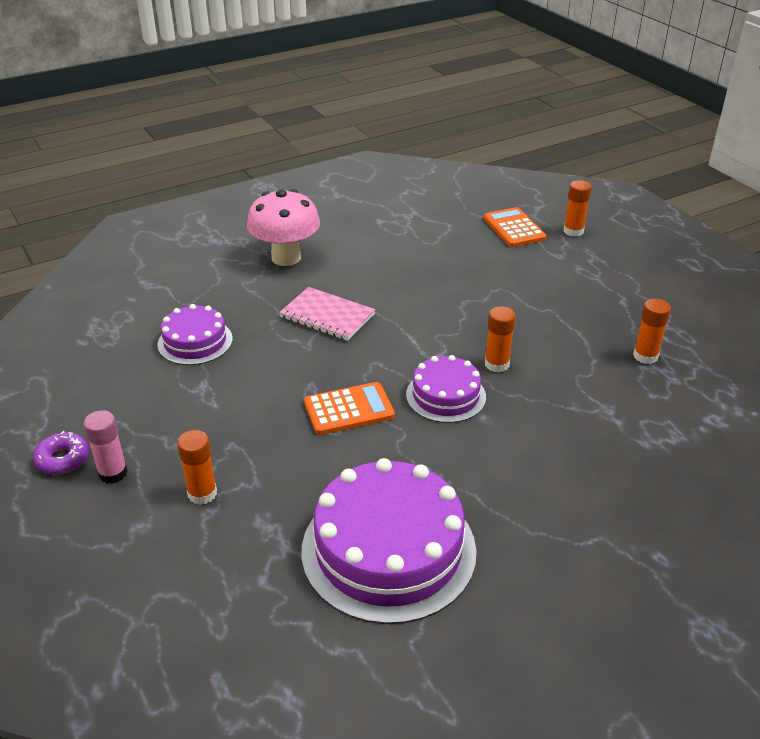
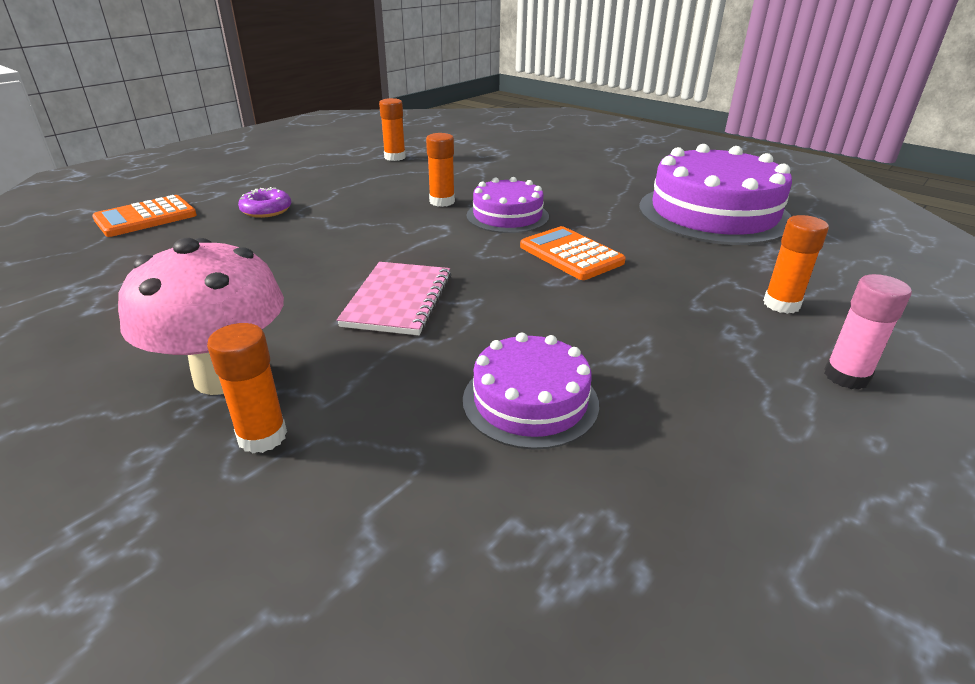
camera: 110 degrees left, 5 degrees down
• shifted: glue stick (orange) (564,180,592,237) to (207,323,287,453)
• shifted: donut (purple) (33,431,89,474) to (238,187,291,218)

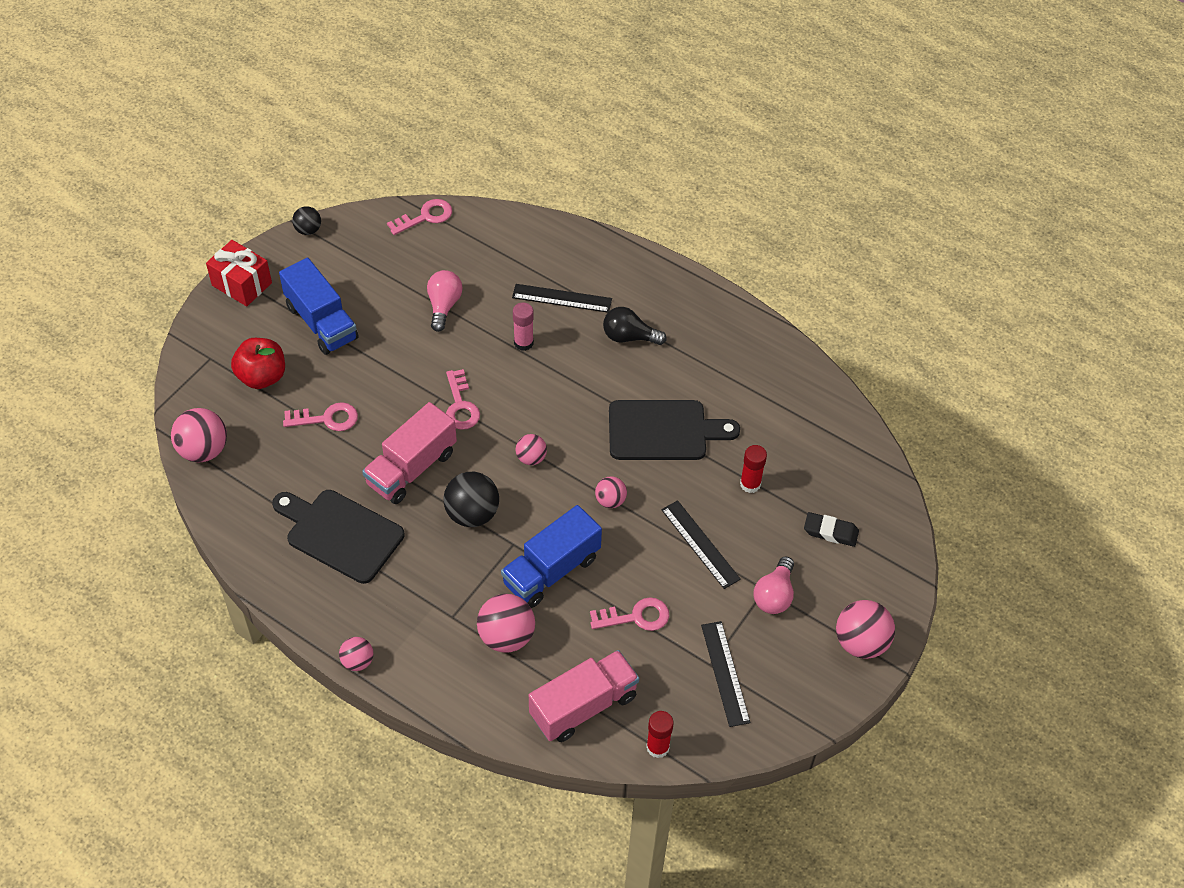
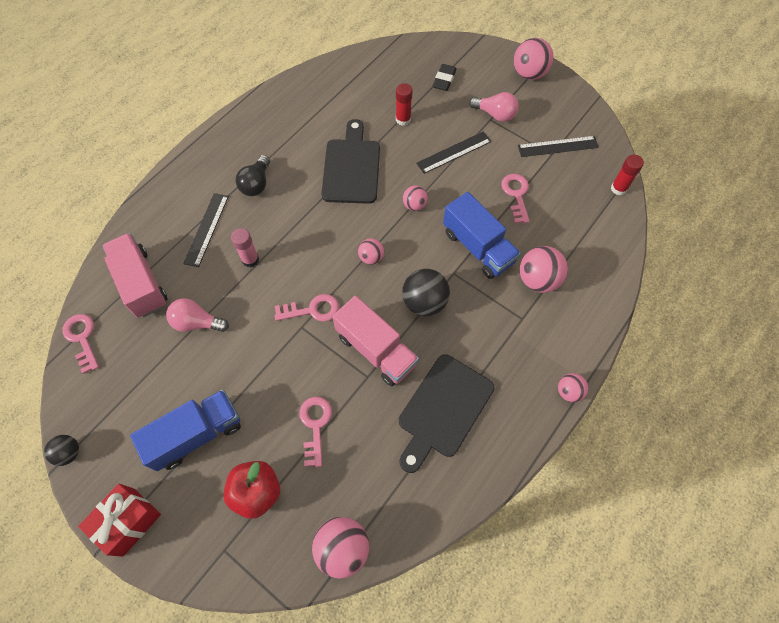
camera: 85 degrees left, 10 degrees up
• shifted: truck (pink) (529,650,639,742) to (102,233,168,318)

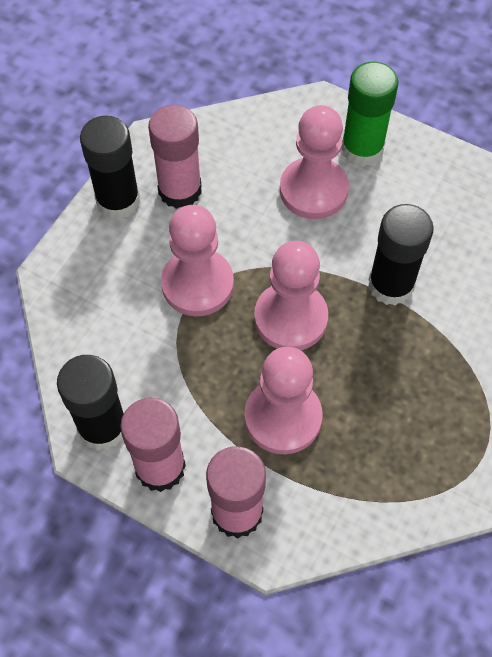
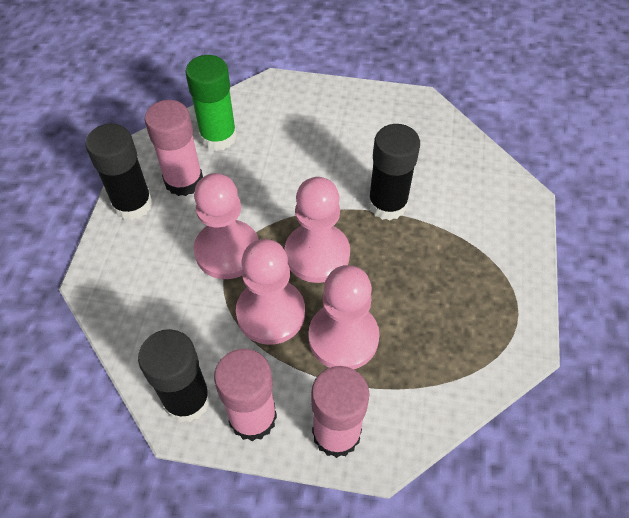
camera: 20 degrees left, 5 degrees down
• shifted: glue stick (green) (341,62,398,167) to (185,55,237,151)
• shifted: pawn (pink) (280,105,349,219) to (236,239,305,345)

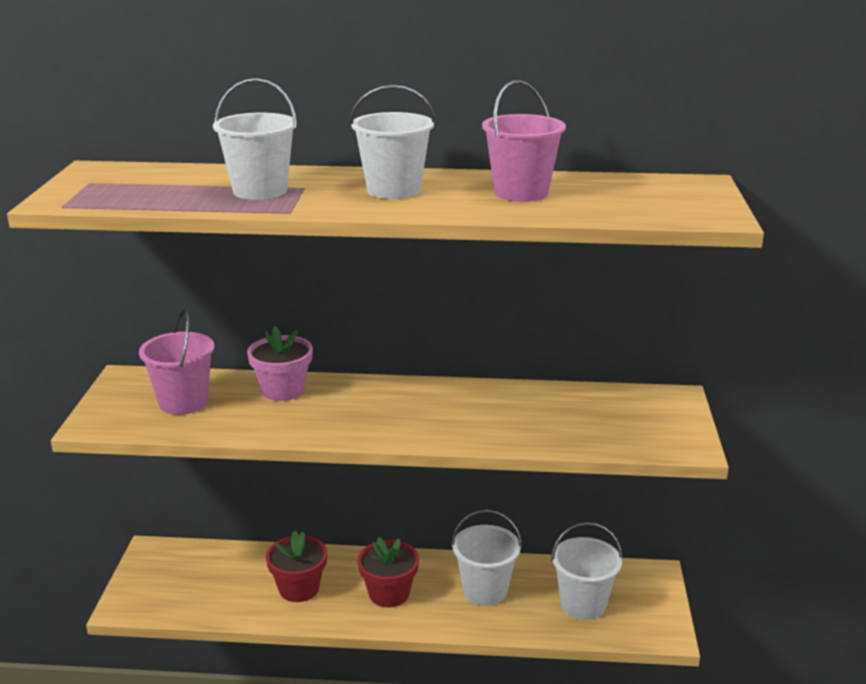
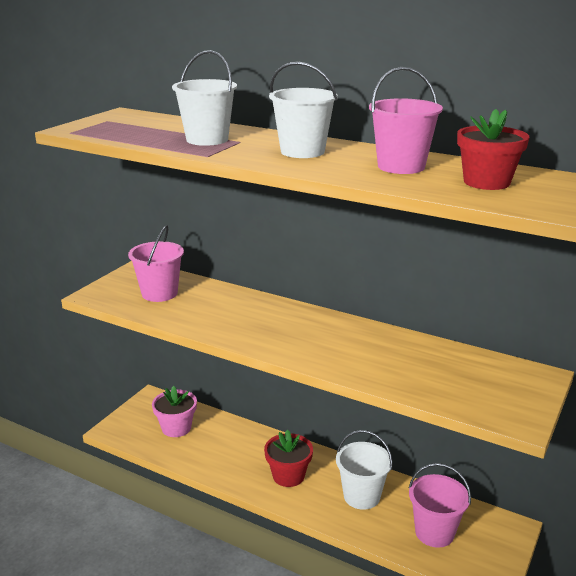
camera: 25 degrees right, 0 degrees up
• shifted: flower pot (pink) (247,326,313,401) to (152,386,197,437)
• repainted: bucket (white) (551,522,623,620) to bucket (pink) (409,463,471,548)
• shifted: flower pot (red) (266,531,327,602) to (457,109,529,190)

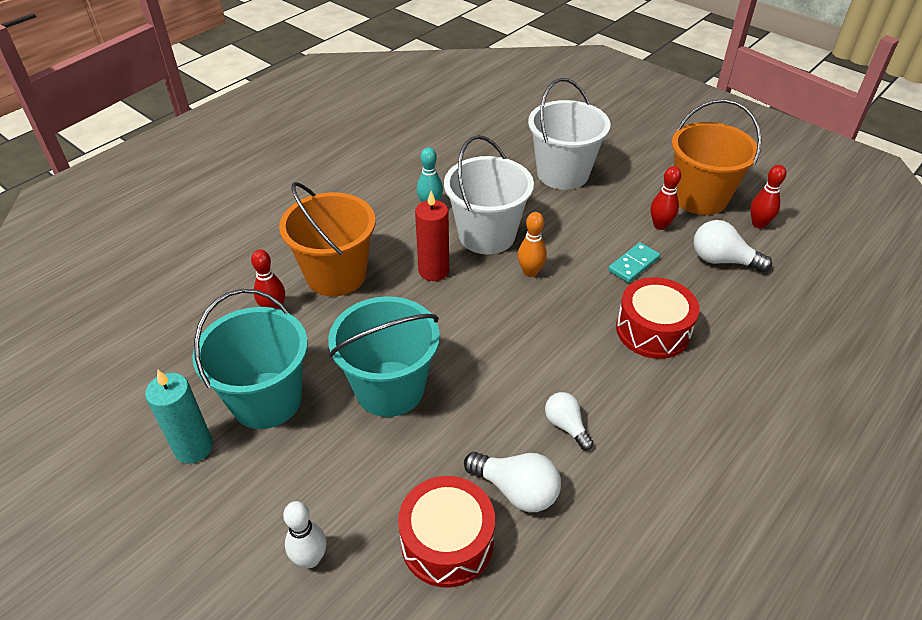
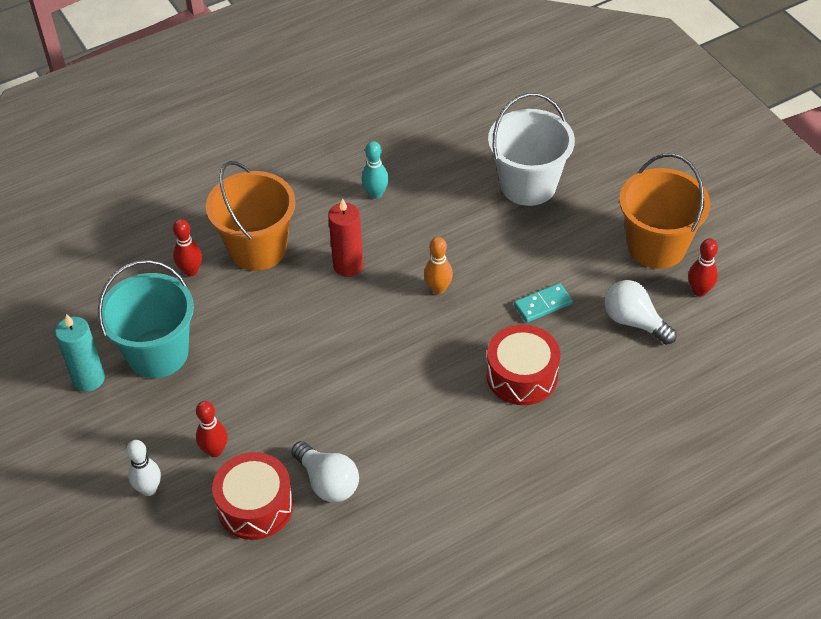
camera: 20 degrees right, 5 degrees up
• gone: bucket (white) (444,135,534,254)
• shifted: bowling pin (red) (651,166,681,230) to (196,401,228,457)
• gone: bucket (turquoise) (328,296,440,417)
• gone: light bulb (white) (545,392,594,450)

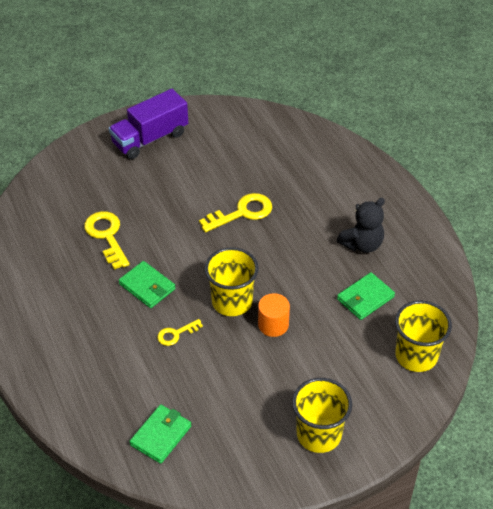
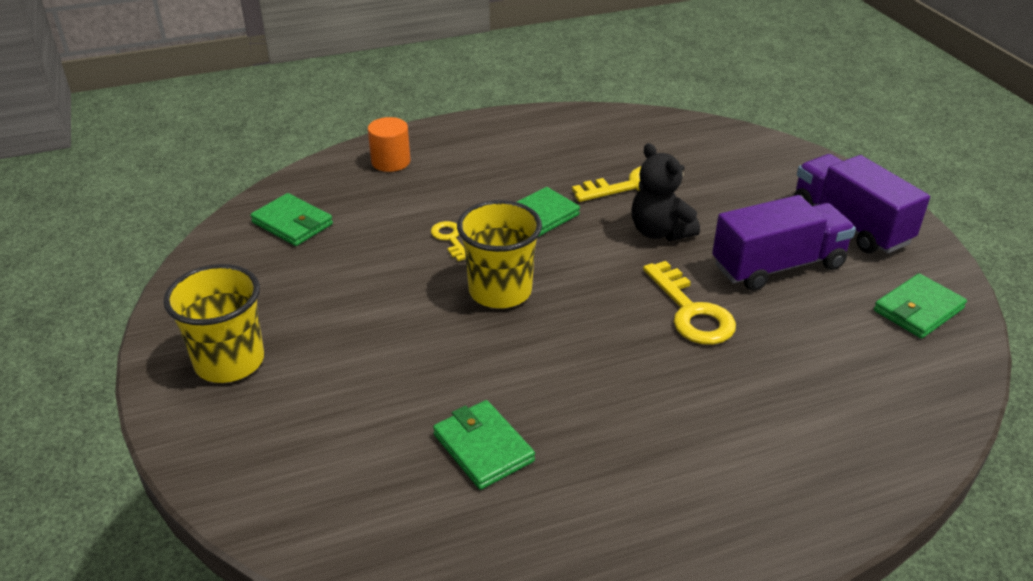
camera: 95 degrees right, 10 degrees down
• shifted: teddy bear (black) (337,198,385,253) to (632,143,700,241)
• shifted: cylinder (orange) (258,293,290,337) to (368,117,411,172)
• gone: cup (yellow) (395,300,452,372)
• new: truck (purple) (712,195,856,291)
• new: wallet (green) (874,273,967,339)

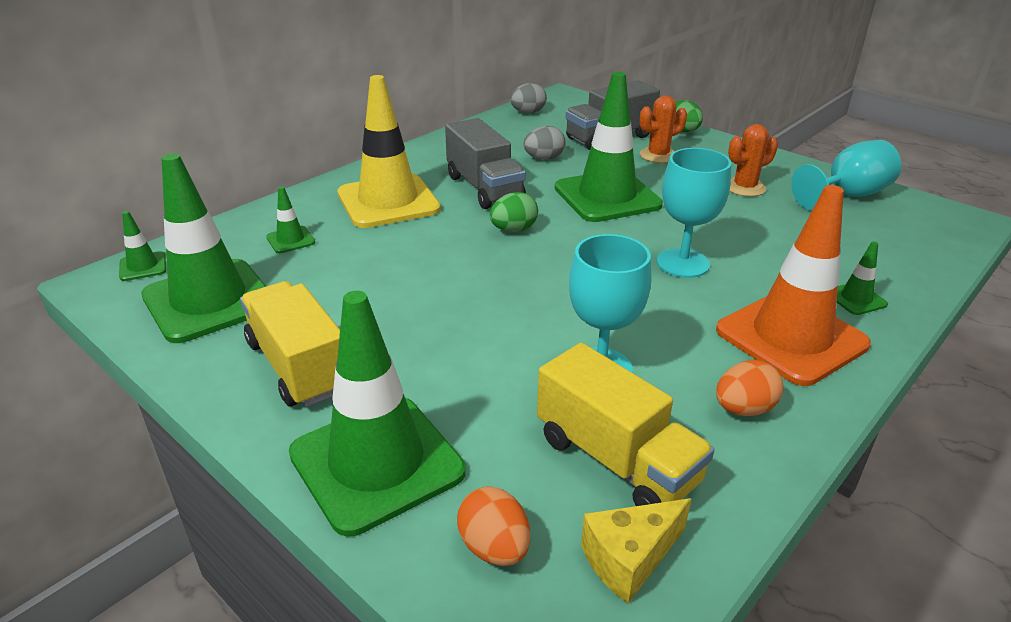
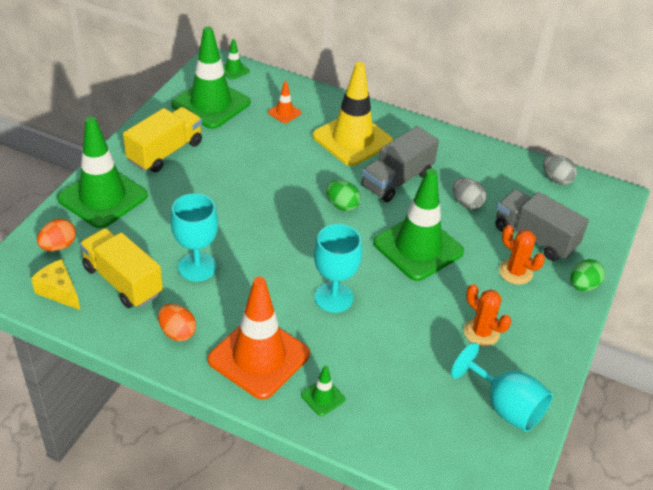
camera: 70 degrees right, 10 degrees up
• repainted: traffic cone (green) (266,186,315,253) to traffic cone (orange) (268,81,301,123)
• rotated: truck (yellow) (537,343,714,506) = (79,228,163,308) 105 degrees clockwise

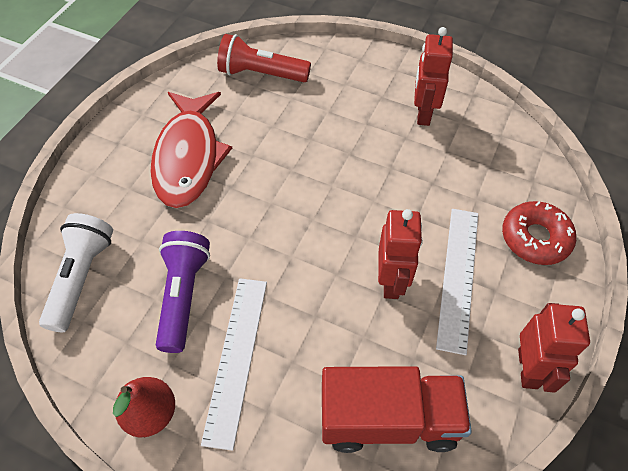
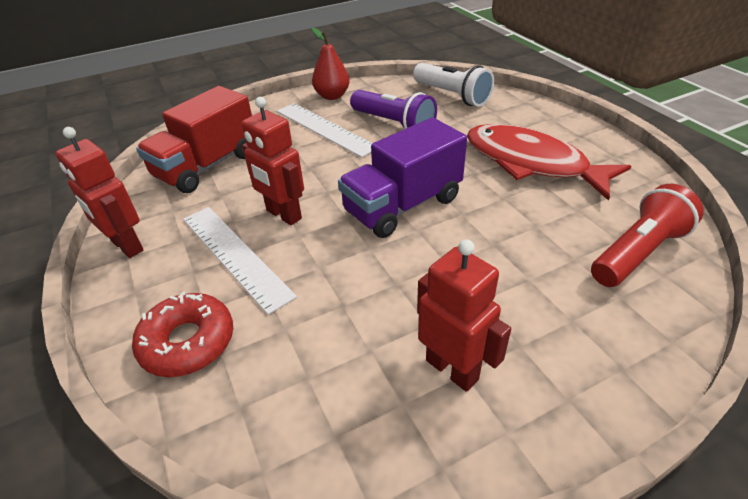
camera: 130 degrees right, 15 degrees down
• new: truck (purple) (338,117,467,238)

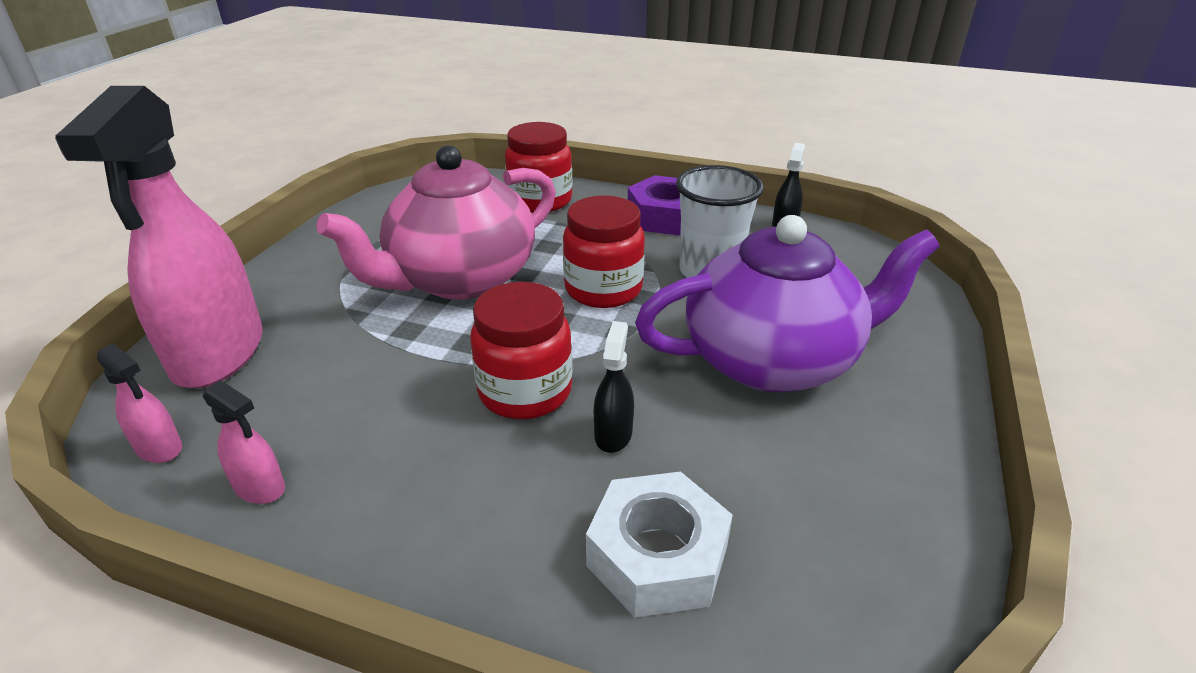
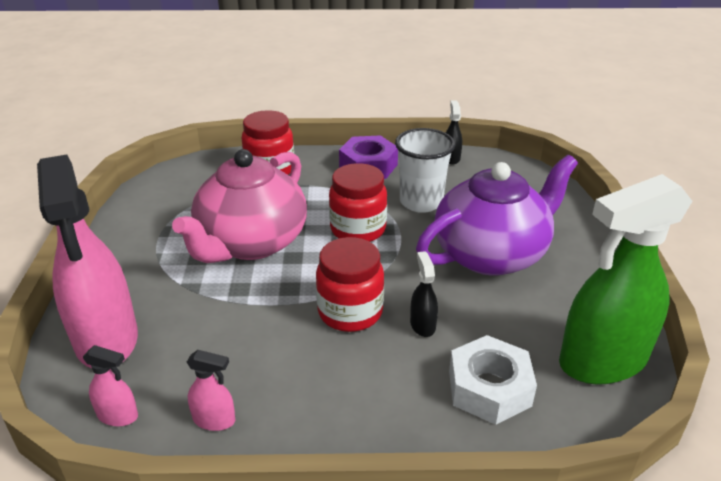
camera: 20 degrees left, 0 degrees up
• new: spray bottle (green) (559,174,693,384)

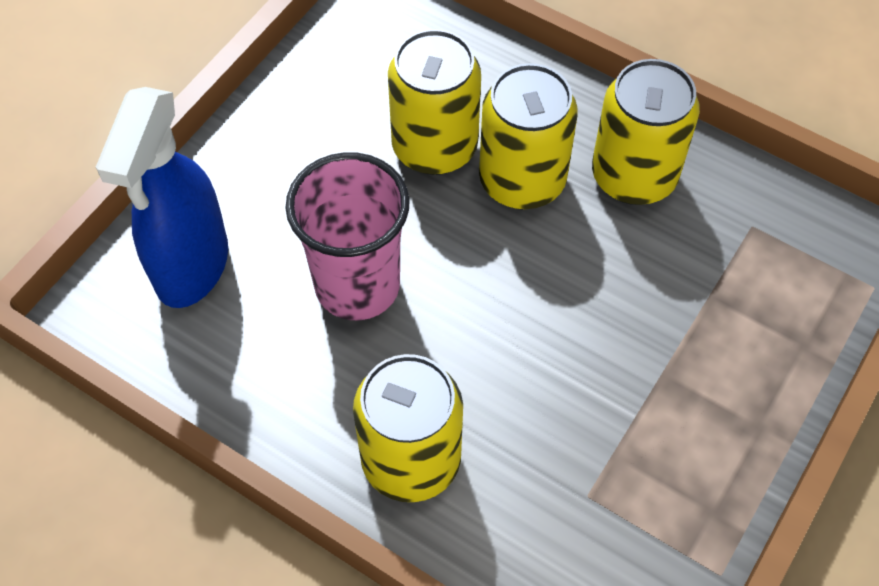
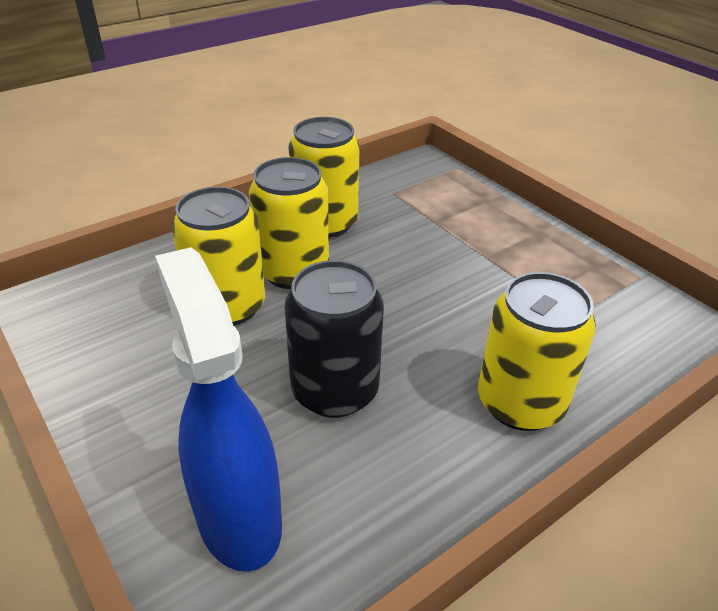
camera: 70 degrees left, 20 degrees down
• rotated: spray bottle (blue) (96,87,228,308) = (155,247,282,572) 150 degrees counterclockwise
• swapped: cup (pink) (286,152,410,320) to can (black) (285,260,384,418)

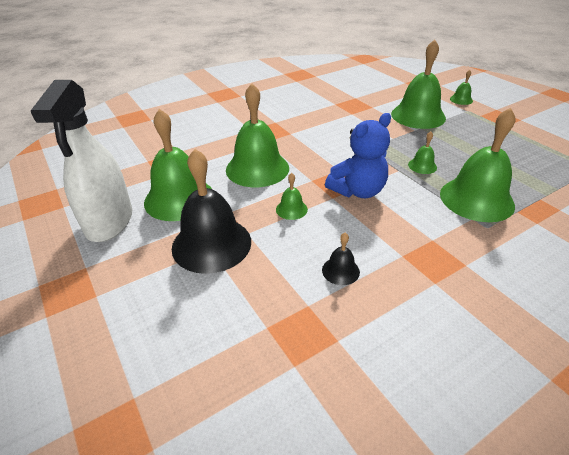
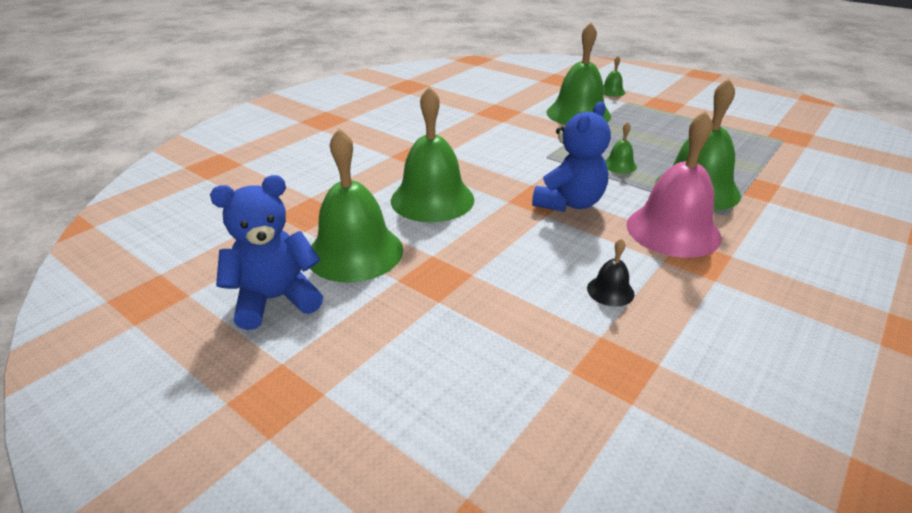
camera: 20 degrees left, 5 degrees down
• swapped: spray bottle (white) (31,80,132,242) to teddy bear (blue) (210,175,323,330)
• gone: bell (black) (172,149,251,274)
• gone: bell (green) (276,173,308,220)
• new: bell (pink) (626,111,722,258)

